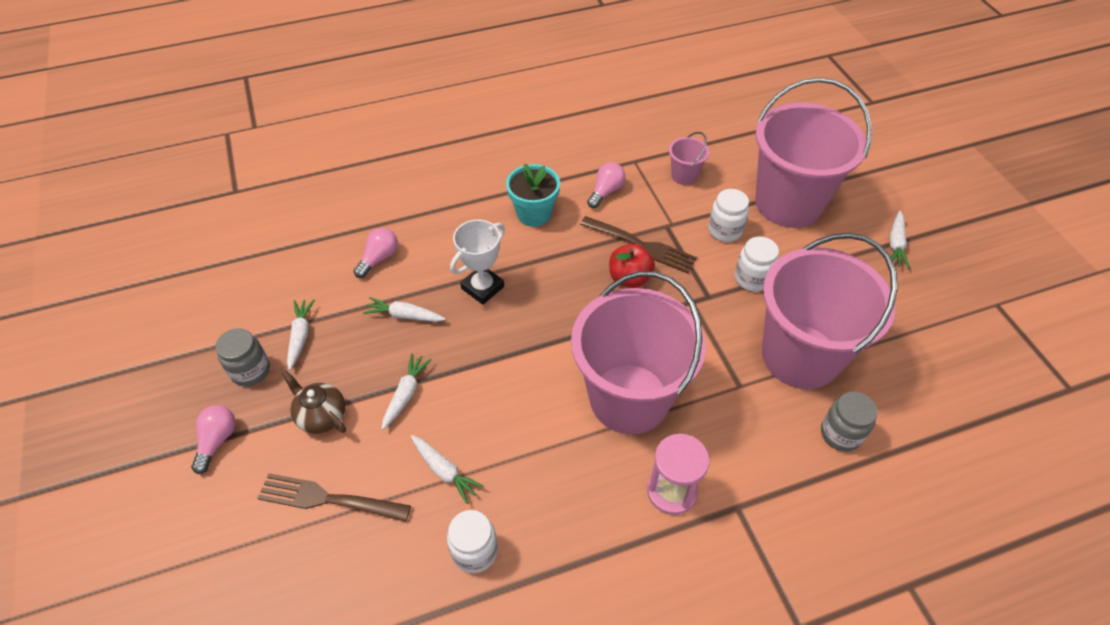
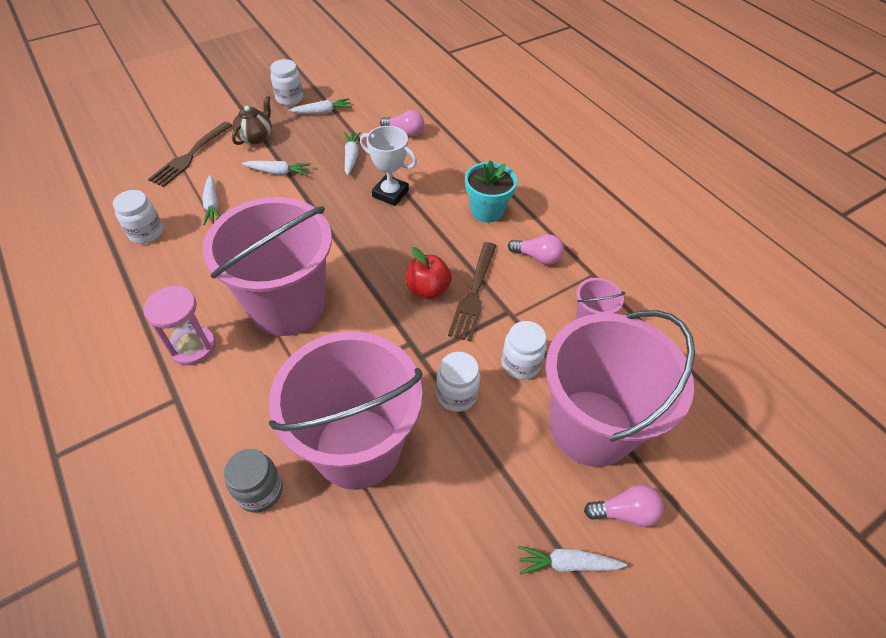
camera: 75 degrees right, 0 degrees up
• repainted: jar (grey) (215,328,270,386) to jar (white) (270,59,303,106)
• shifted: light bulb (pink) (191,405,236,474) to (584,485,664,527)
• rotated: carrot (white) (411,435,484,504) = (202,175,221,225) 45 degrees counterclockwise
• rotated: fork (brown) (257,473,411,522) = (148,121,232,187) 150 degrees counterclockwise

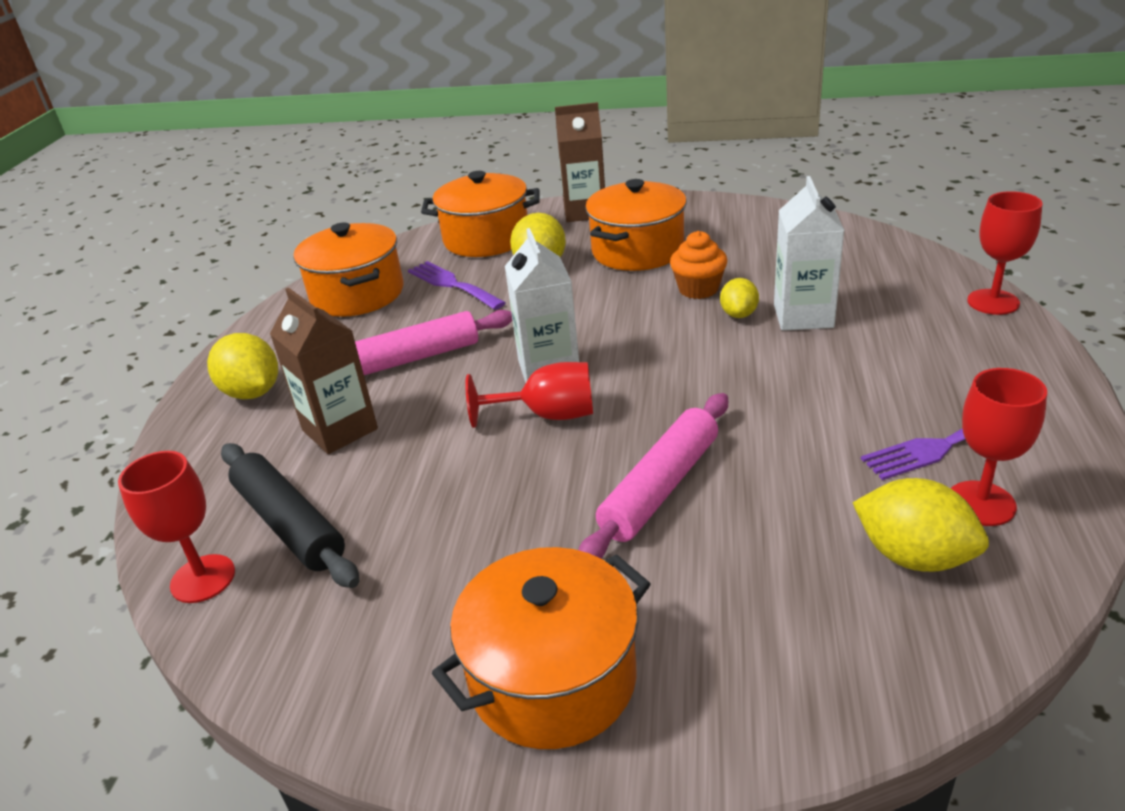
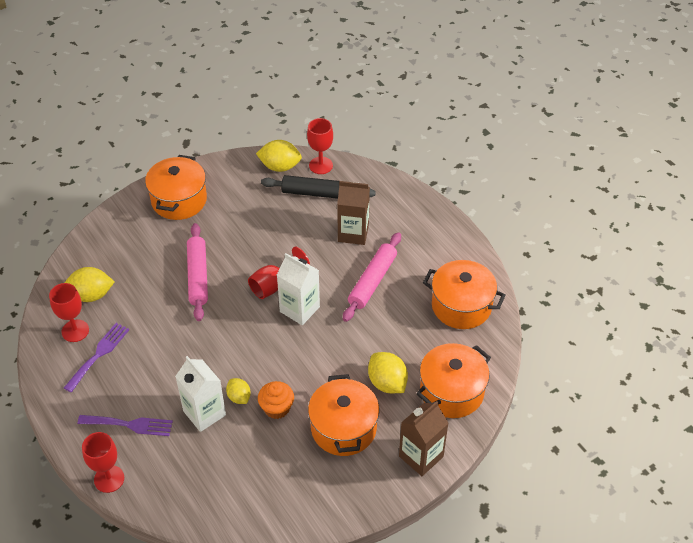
camera: 135 degrees right, 15 degrees up
• shifted: fork (purple) (408,261,506,310) to (78,415,173,436)
• shifted: lemon (yellow) (207,333,278,399) to (256,140,302,172)

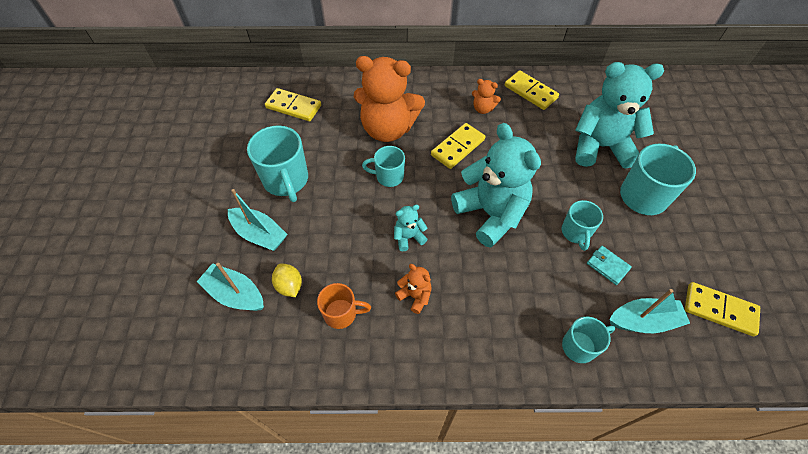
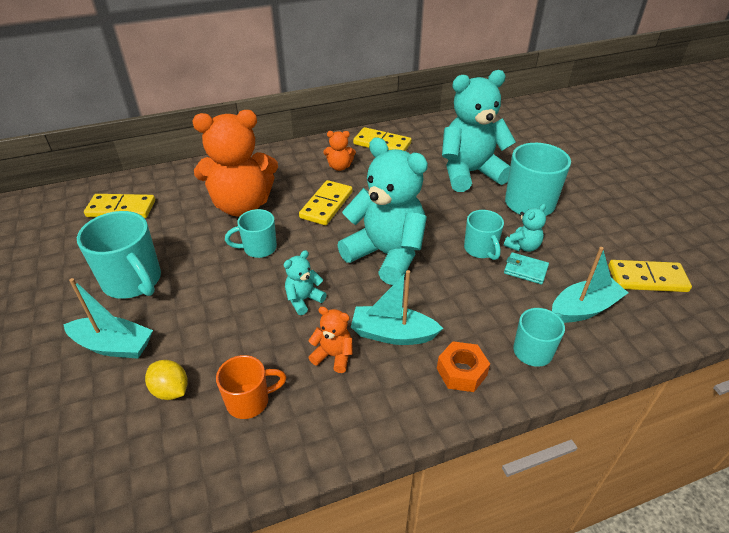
camera: 20 degrees left, 15 degrees down
• shifted: boat (turquoise) (197,263,264,311) to (351,270,443,345)
• new: teddy bear (turquoise) (504,204,546,252)
• new: nut (orange) (437,341,490,392)

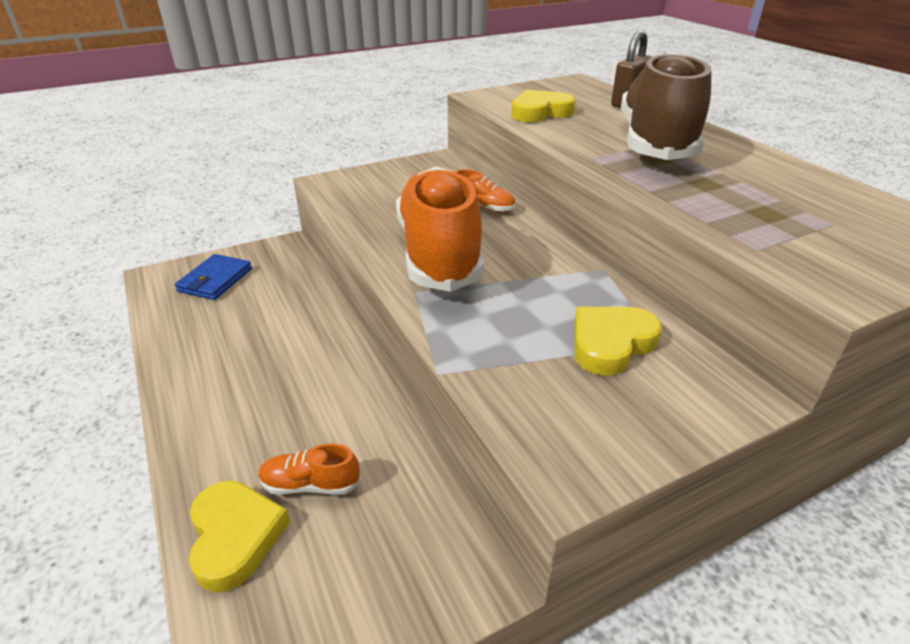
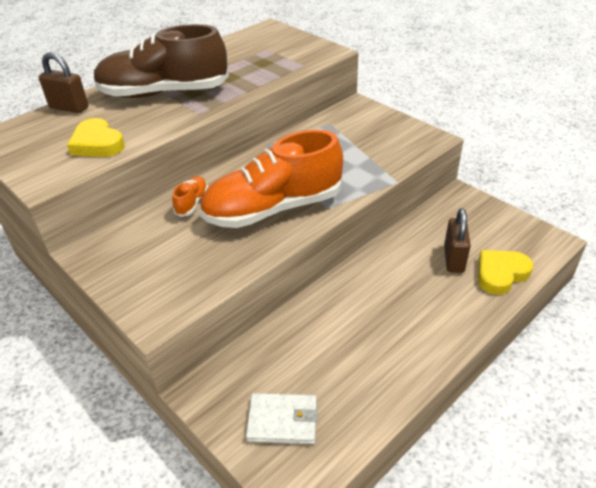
camera: 105 degrees left, 5 degrees up
• repainted: wallet (blue) (175,254,252,300) to wallet (white) (246,393,318,444)
• gone: heart (yellow) (574,307,662,376)
• swapped: shoe (orange) (258,443,361,495) to padlock (brown) (444,208,471,273)

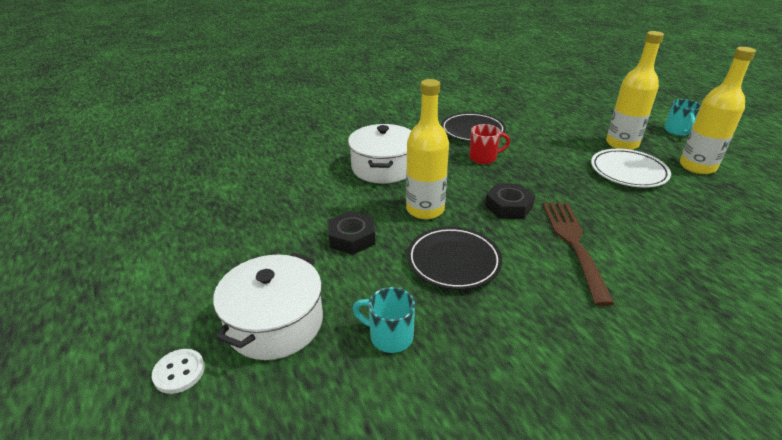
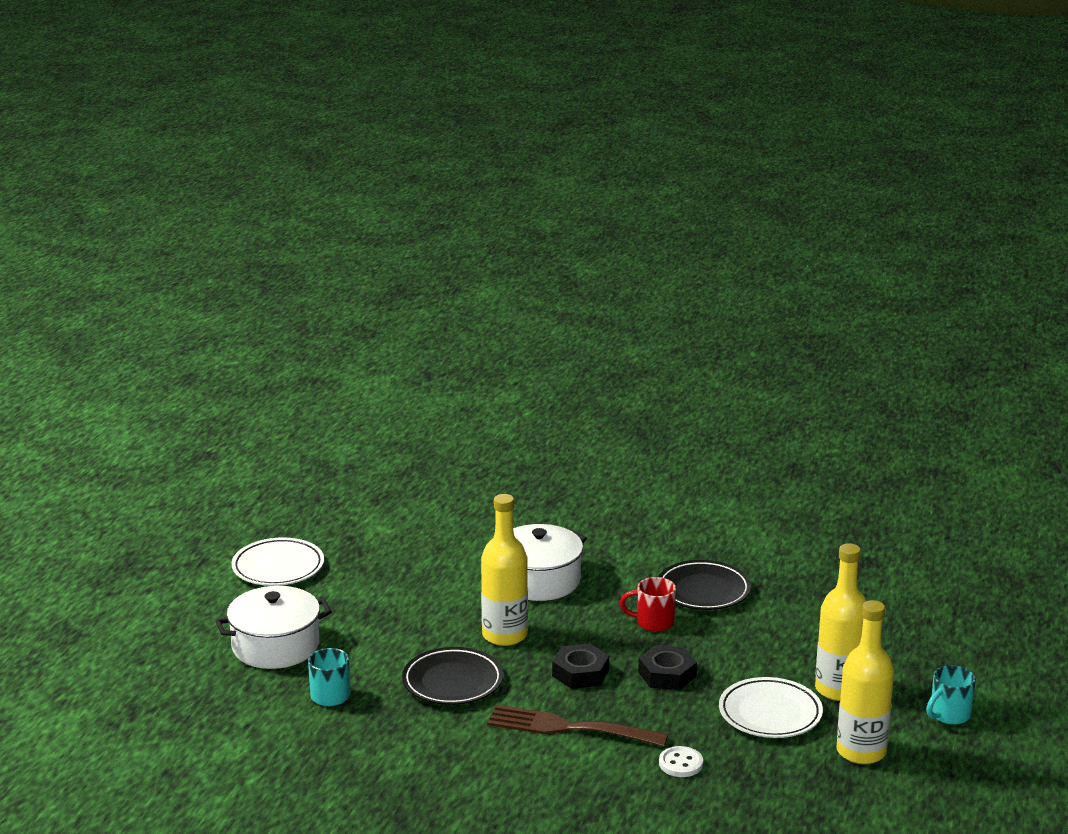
camera: 45 degrees right, 10 degrees down
• rotated: mug (red) (469,124,510,164) = (619,577,676,632) 150 degrees clockwise
• rotated: fork (brown) (542,202,614,306) = (487,705,668,747) 120 degrees counterclockwise
• shifted: nut (black) (328,211,375,255) to (638,645,697,690)
• shifted: button (white) (152,349,205,394) to (659,746,703,777)
• new: plate (white) (232,538,324,586)

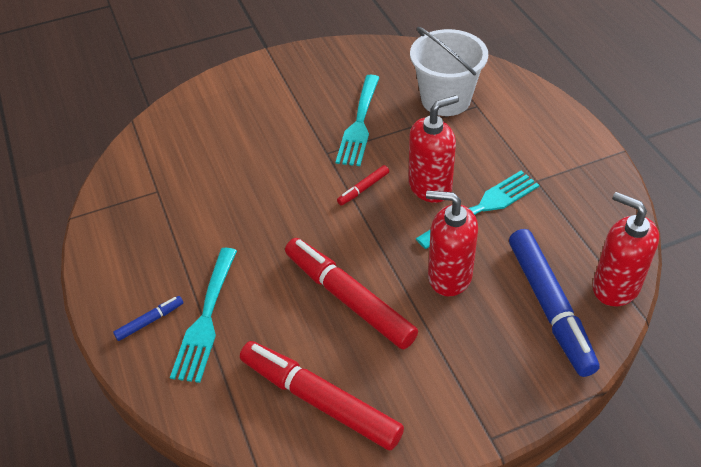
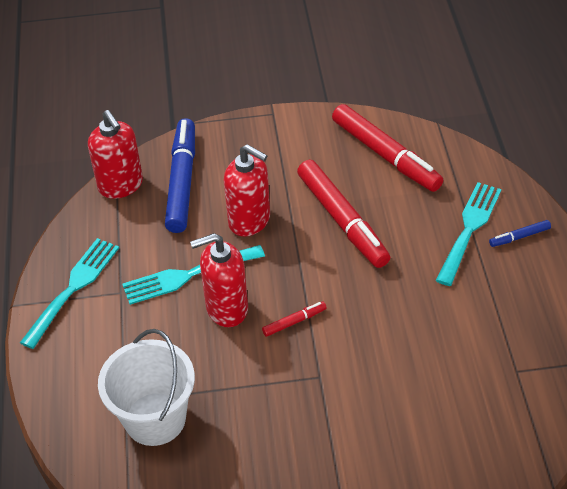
camera: 165 degrees left, 0 degrees up
• shifted: fork (turquoise) (336,75,380,166) to (20,238,119,349)

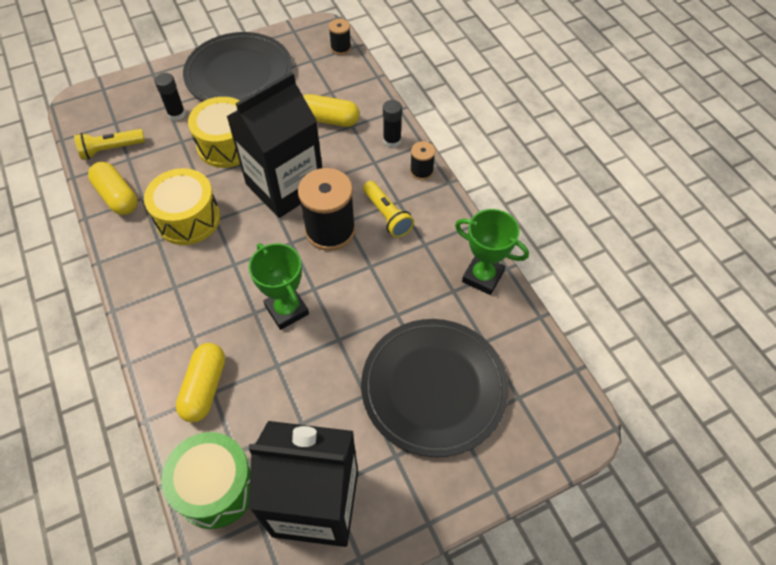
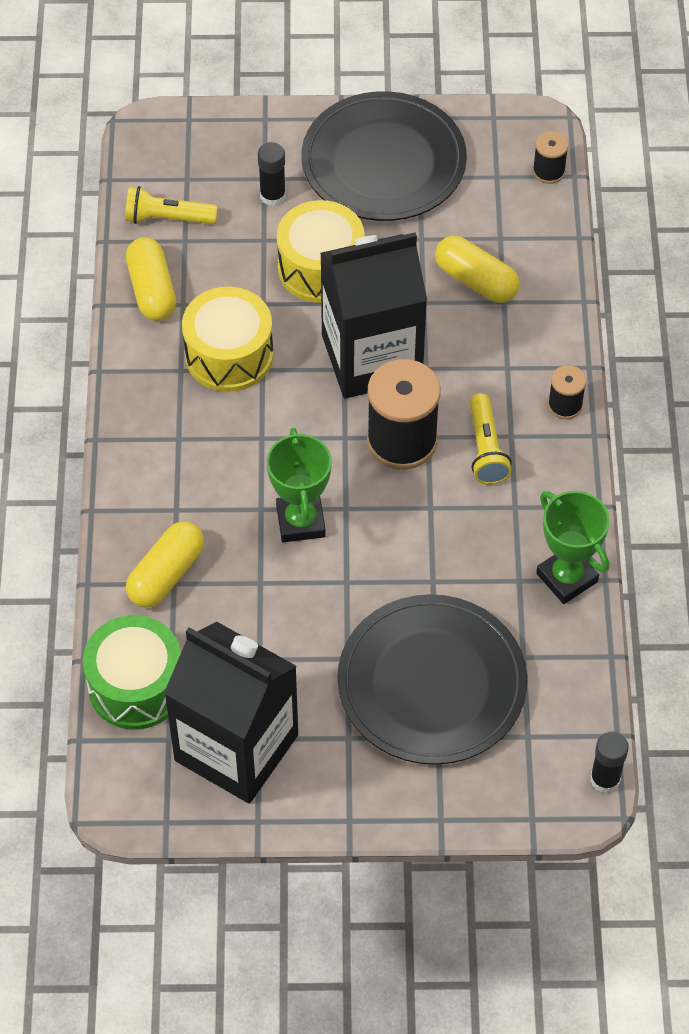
camera: 25 degrees right, 0 degrees up
• shifted: glue stick (black) (383,100,402,148) to (590,731,629,793)

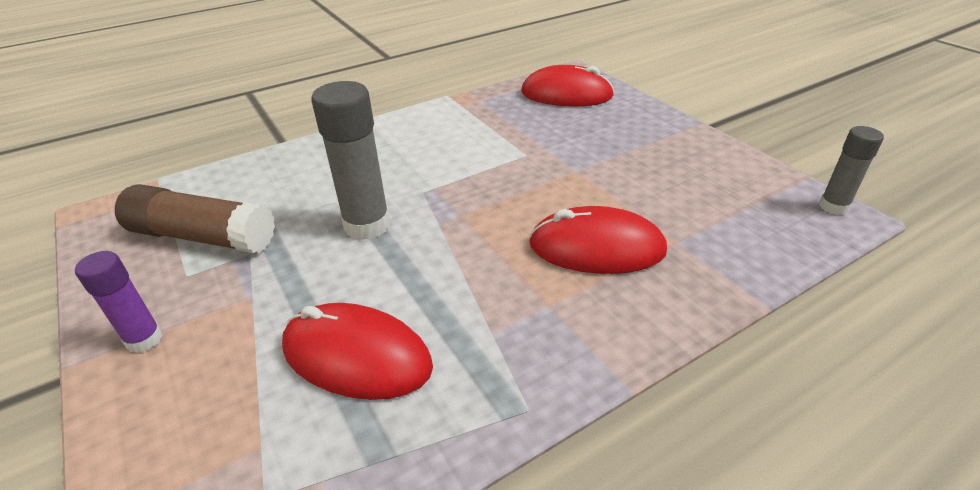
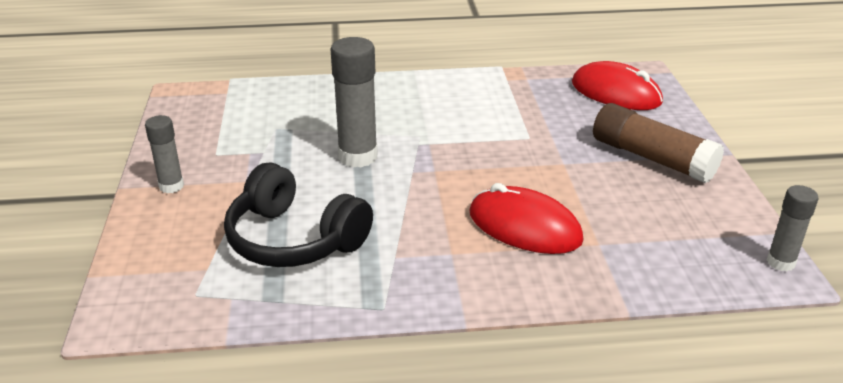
camera: 25 degrees right, 5 degrees down
• shifted: glue stick (brown) (115,184,275,253) to (593,103,724,183)
• repainted: glue stick (purple) (75,251,163,353) to glue stick (grey) (145,115,184,193)
• swapped: mouse (red) (282,303,433,400) to headphones (black) (224,162,373,267)

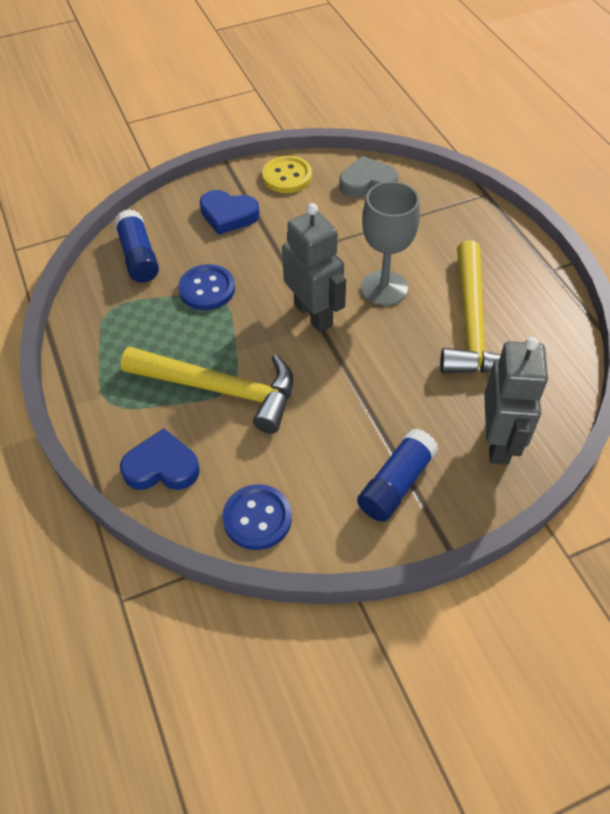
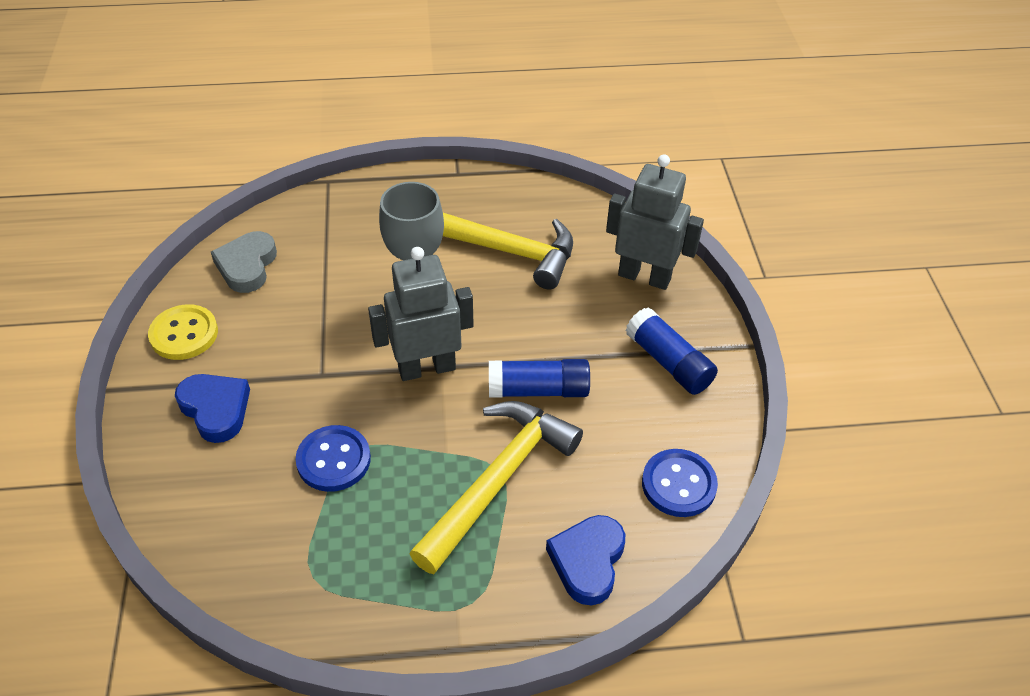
camera: 75 degrees left, 5 degrees down
• rotated: heart (blue) (200,190,260,235) = (175,374,250,443) 75 degrees counterclockwise
• shifted: glue stick (blue) (114,209,159,283) to (489,359,590,398)

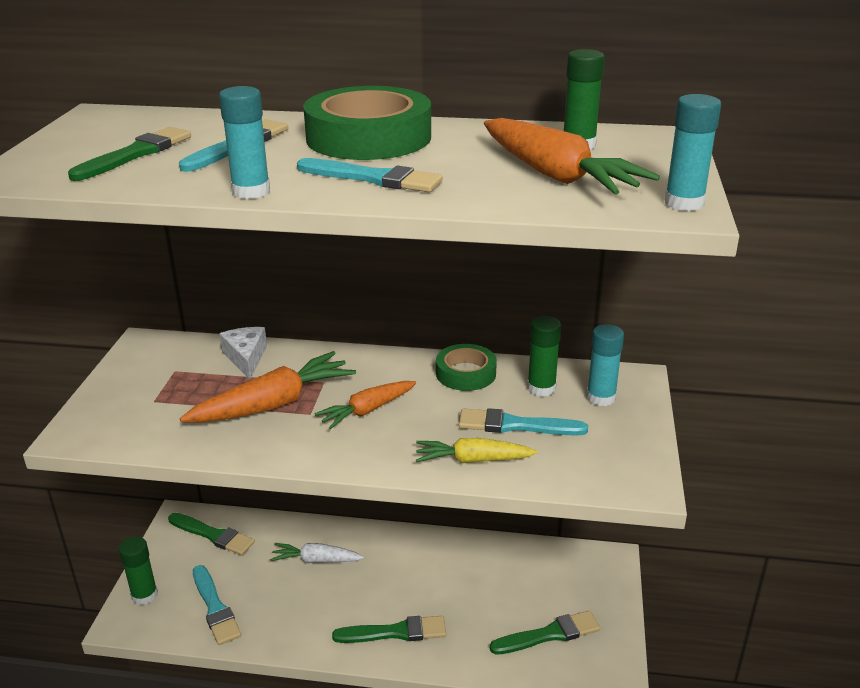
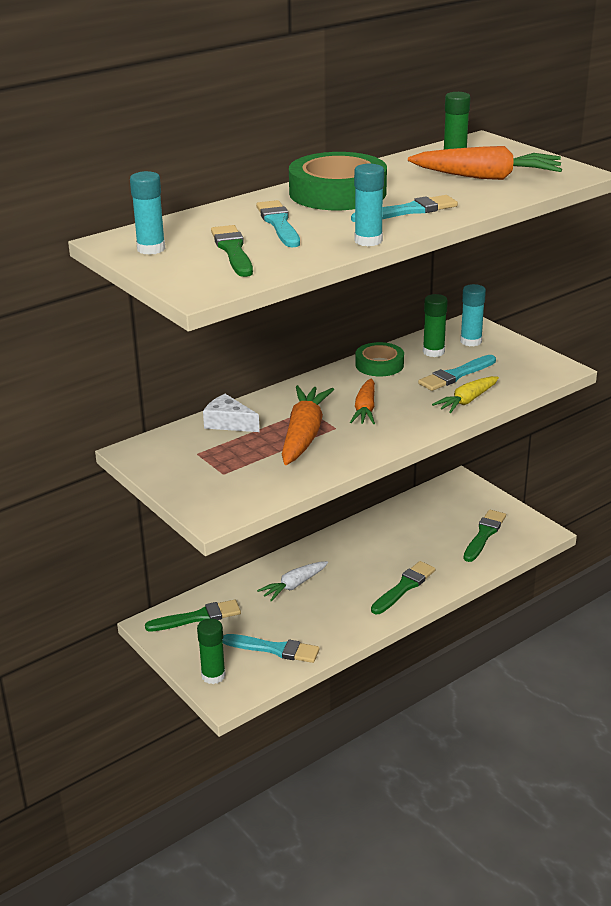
camera: 45 degrees left, 0 degrees up
• shifted: glue stick (turquoise) (665,94,721,211) to (130,171,165,255)

